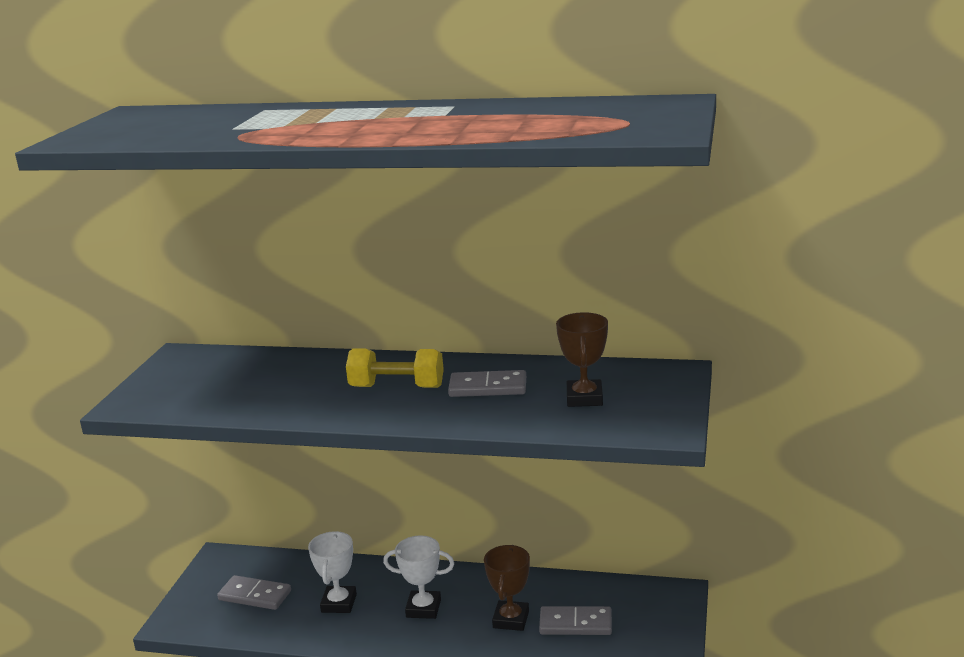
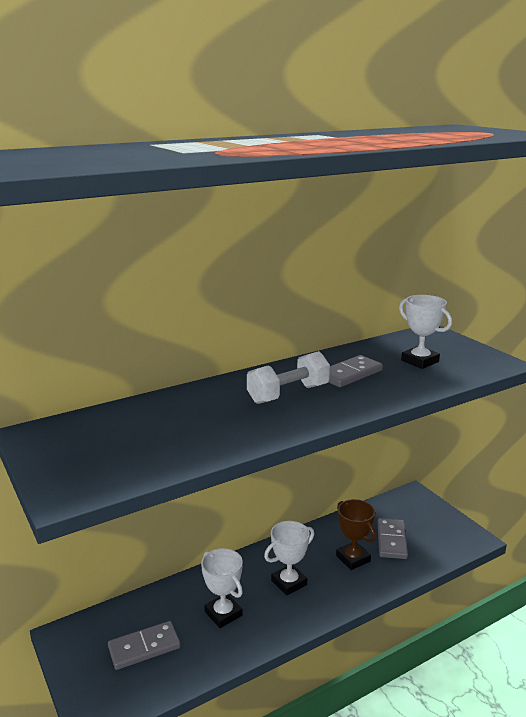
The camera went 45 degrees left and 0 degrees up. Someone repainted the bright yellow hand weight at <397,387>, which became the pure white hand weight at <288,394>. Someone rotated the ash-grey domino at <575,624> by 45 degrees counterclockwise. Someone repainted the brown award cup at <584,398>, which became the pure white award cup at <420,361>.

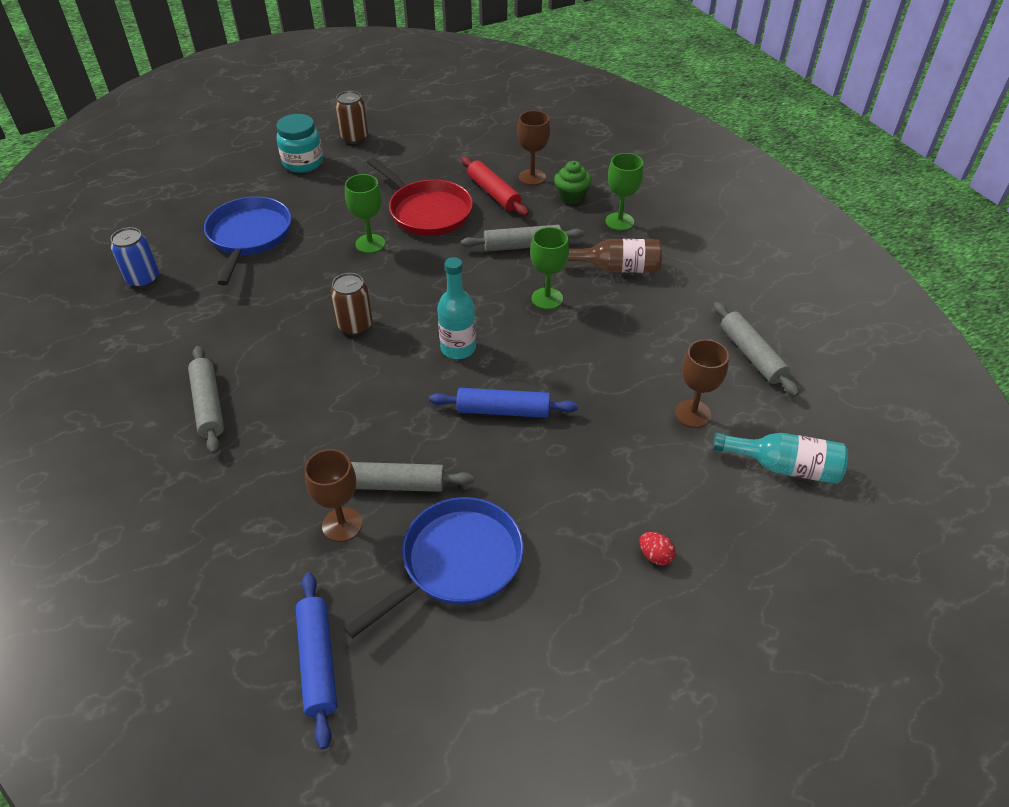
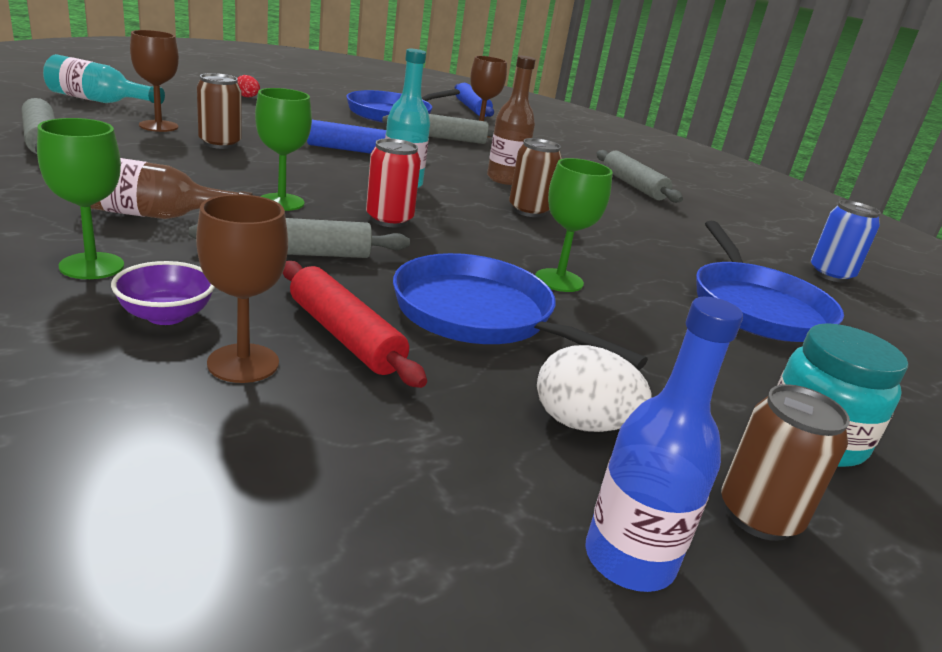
The camera went 170 degrees right and 20 degrees down. Someone repainted the crimson frying pan at <427,211>, which became the cobalt frying pan at <481,315>. Someone swapped the green muffin at <571,196> for the violet serving bowl at <166,315>. Someone put down the brown tin at <220,144>. Someone put down the crimson tin at <389,220>. Someone put down the brown drink bottle at <505,179>. Someone put down the pure white egg at <582,424>. Someone put down the cobalt drink bottle at <629,559>.

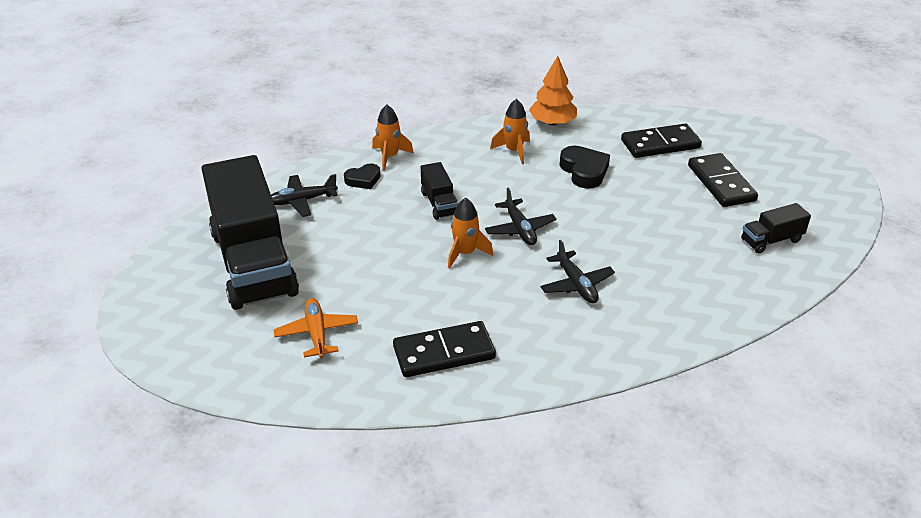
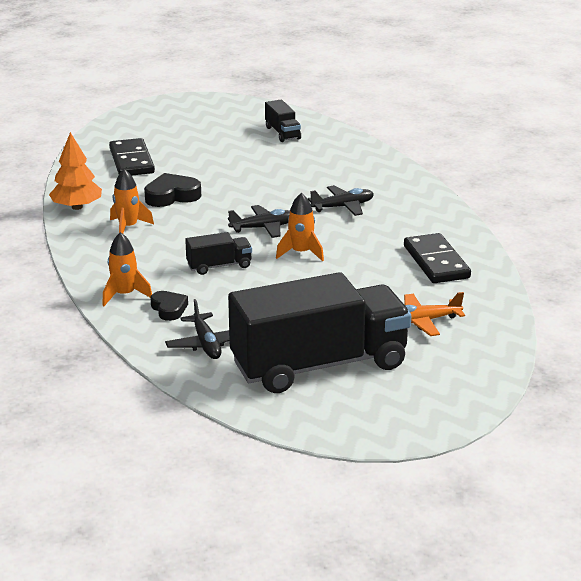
The camera went 90 degrees left and 10 degrees down. Someone took away the jet-black domino at <721,183>.

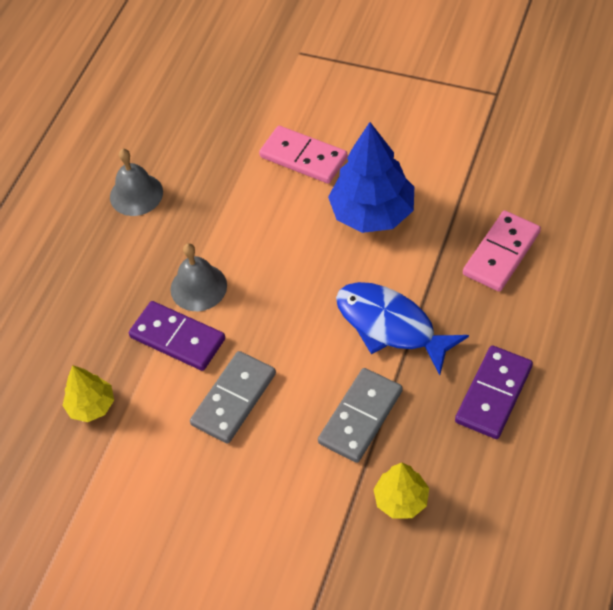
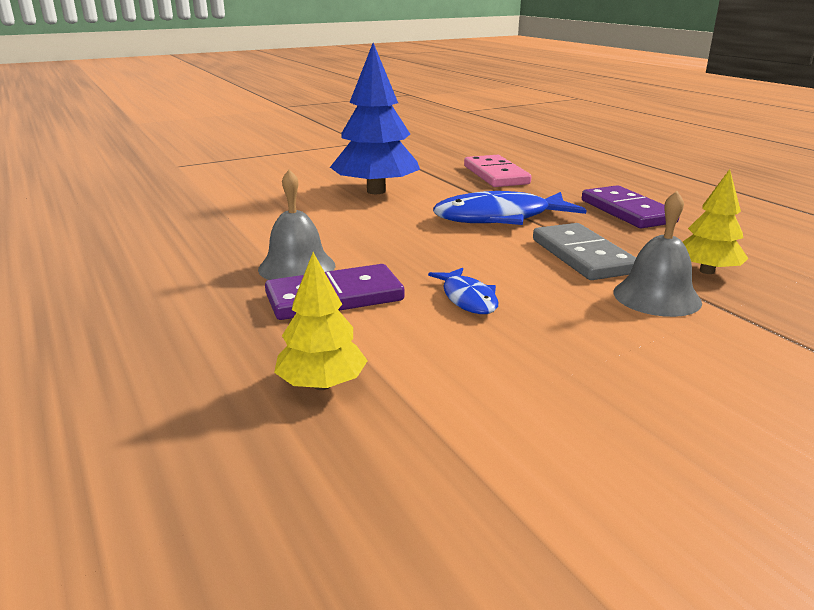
The camera went 55 degrees left and 30 degrees down. Someone carried the ash-grey hand bell from <136,194> to <656,297>. Someone swapped the ash-grey domino at <233,399> for the cobalt fish figure at <468,299>. Someone took away the pink domino at <303,157>.

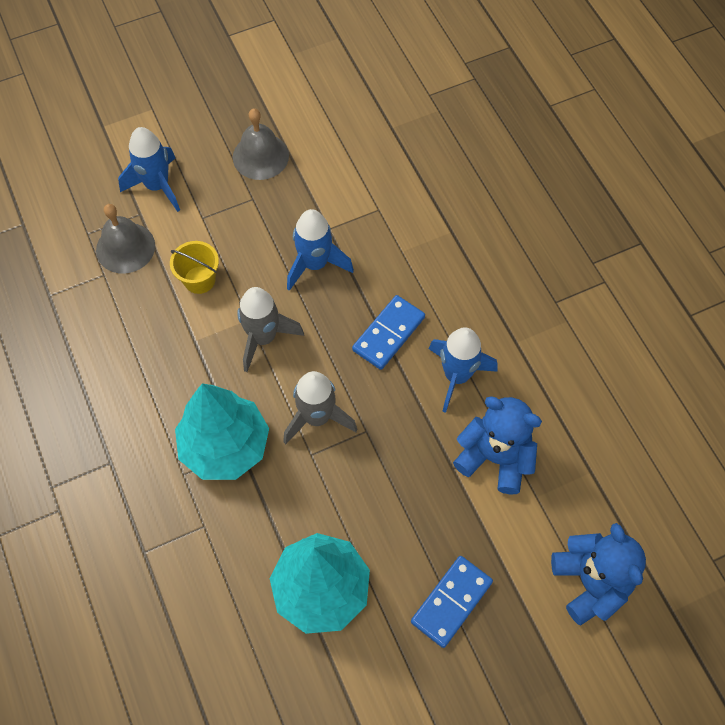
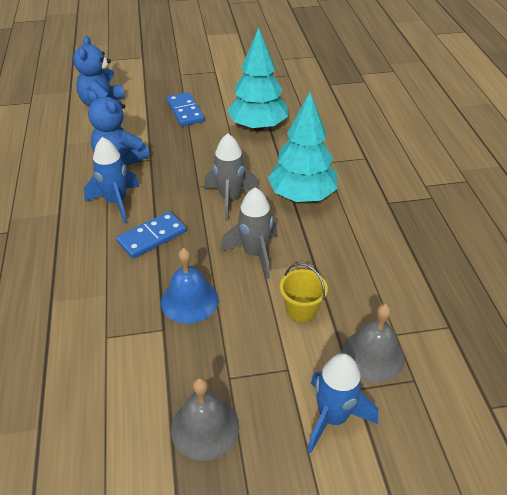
The camera went 165 degrees left and 20 degrees down. Someone swapped the cobalt rocket at <315,264> for the cobalt hand bell at <189,300>. Someone rotated the cobalt domino at <451,602> by 75 degrees counterclockwise.

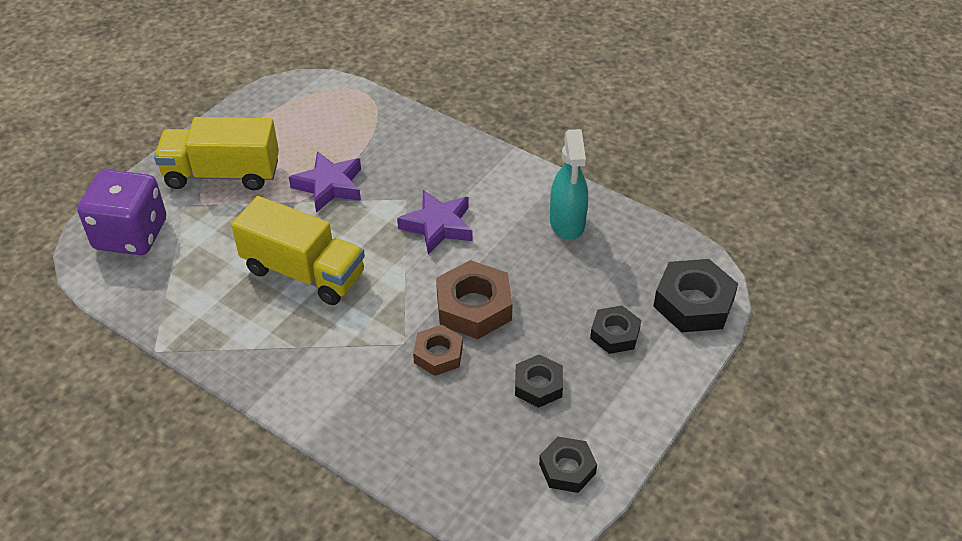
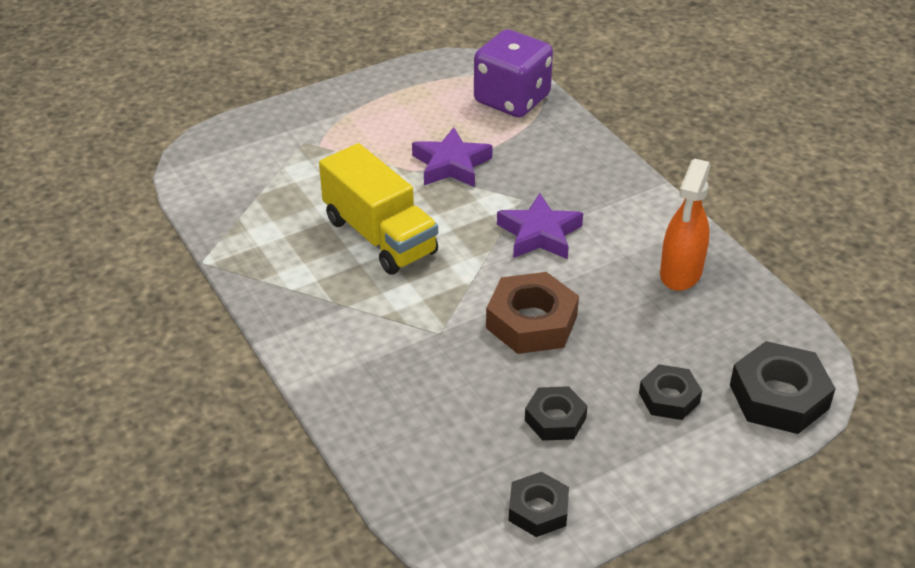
The camera went 25 degrees right and 5 degrees down. Someone carried the violet game die from <131,235> to <512,99>. Someone took away the bright yellow truck at <222,174>. Someone took away the brown hex nut at <438,354>. Someone repainted the aqua spray cleaner at <567,223>, which became the bright orange spray cleaner at <680,273>.

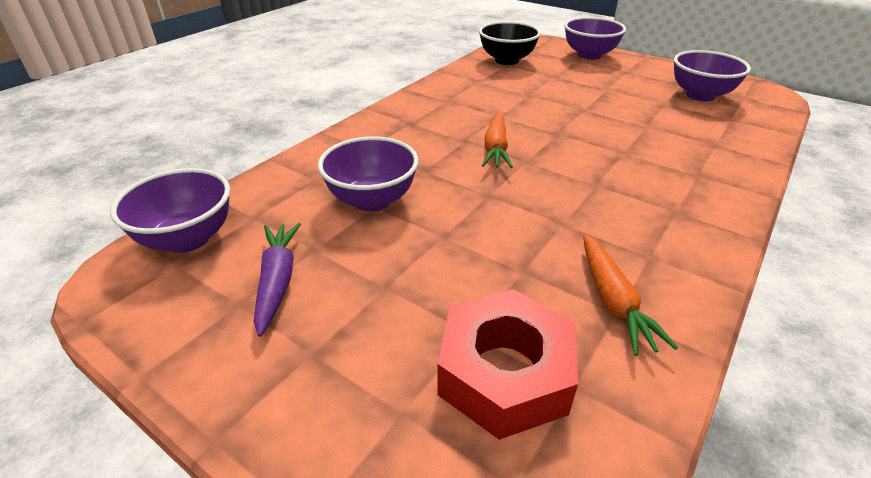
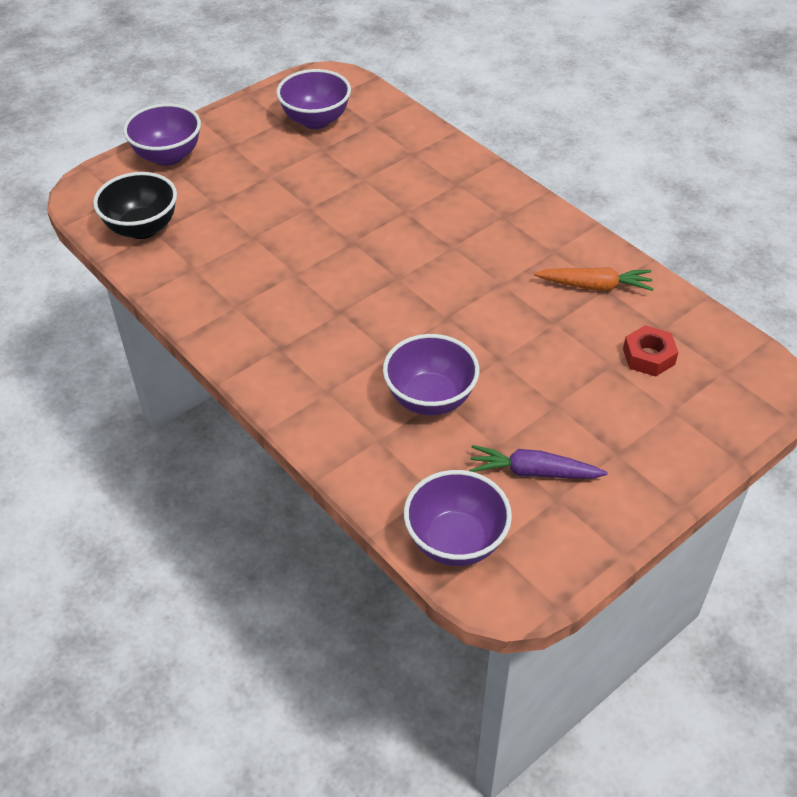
The camera went 75 degrees left and 10 degrees up. Someone scaled the crimson hex nut at <504,373> by 0.57. Someone took away the bright orange toy carrot at <496,148>.

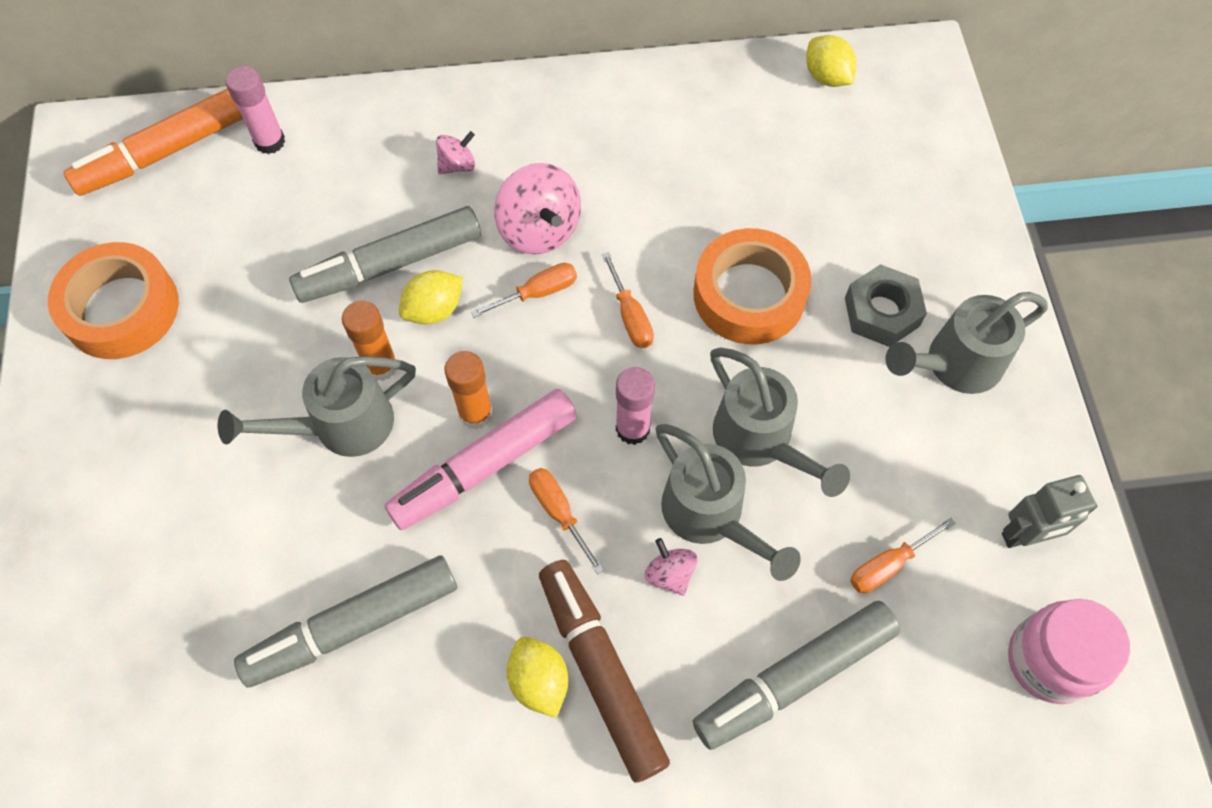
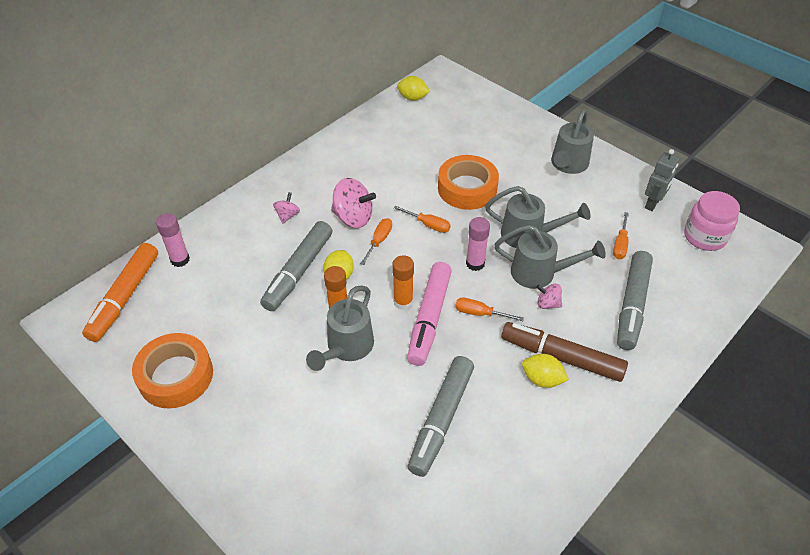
The camera went 40 degrees left and 15 degrees down. Someone took away the ash-grey hex nut at <881,312>.

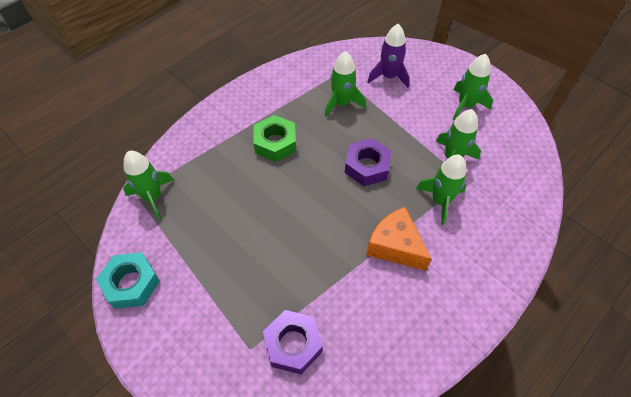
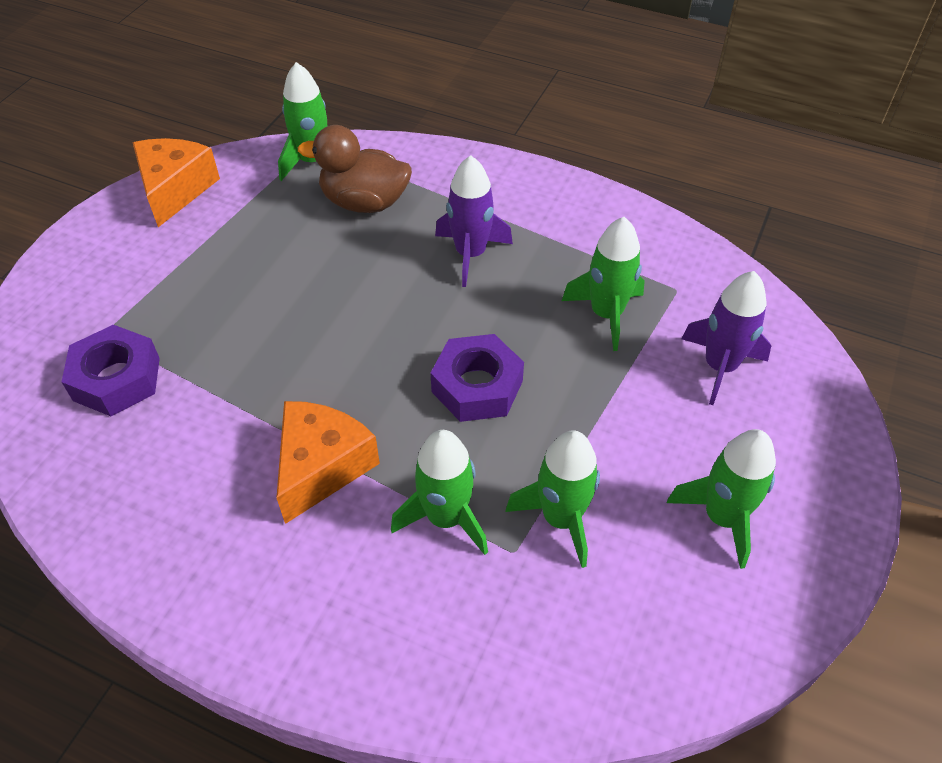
The camera went 70 degrees right and 5 degrees down. Someone swapped the aqua hex nut at <131,283> for the bright orange cheese wedge at <175,190>. Someone swapped the green hex nut at <275,143> for the violet rocket at <470,254>. Someone put down the brown duck at <364,202>.

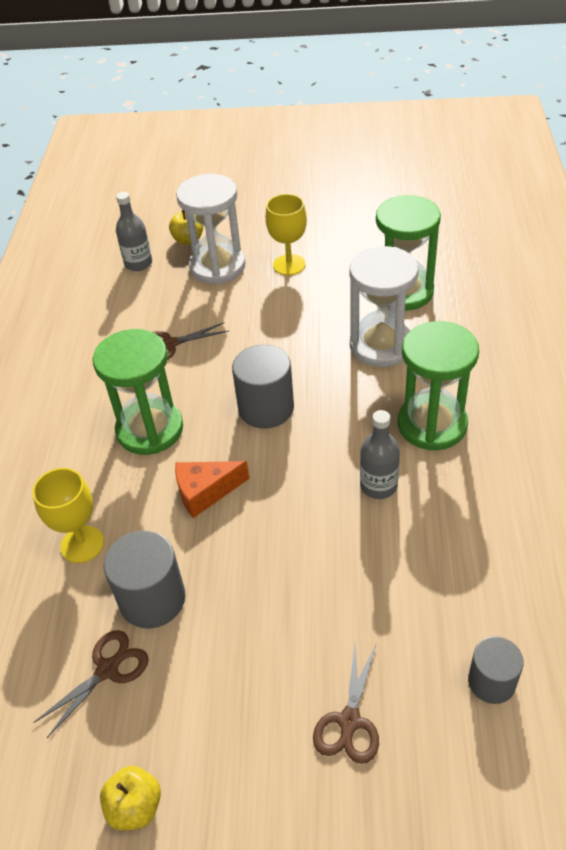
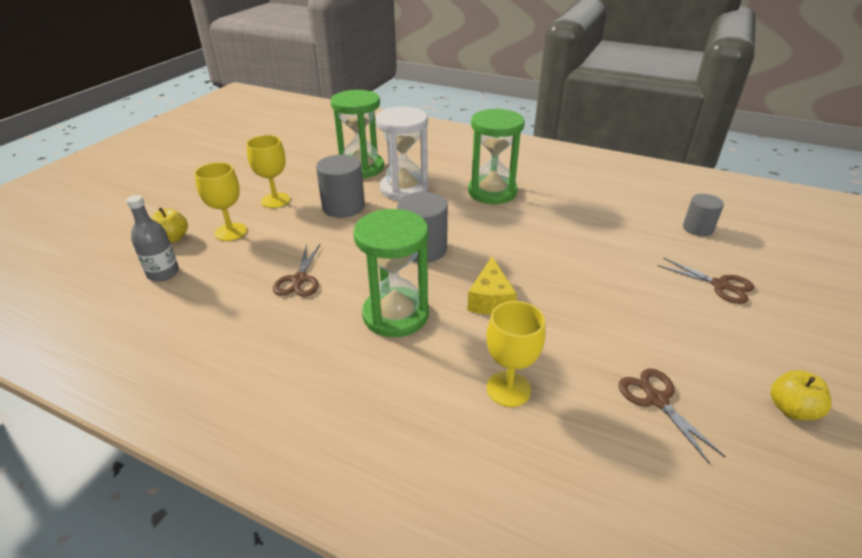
The camera went 70 degrees left and 10 degrees down. Someone carried the ash-grey solid cylinder from <152,599> to <343,207>. Someone repainted the bright orange cheese wedge at <205,492>, which became the bright yellow cheese wedge at <490,300>. Someone swapped the pure white sand timer at <217,266> for the bright yellow goblet at <230,232>. Someone took away the ash-grey drink bottle at <378,486>.

